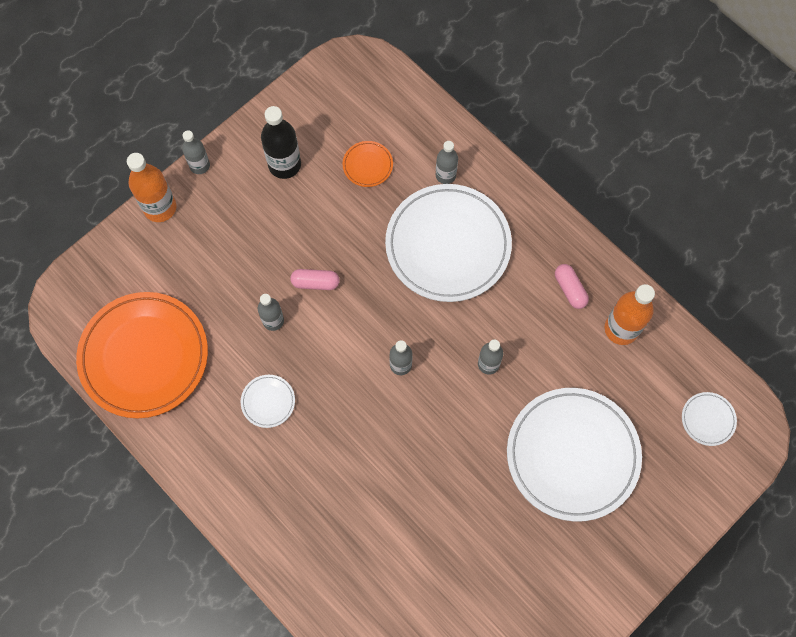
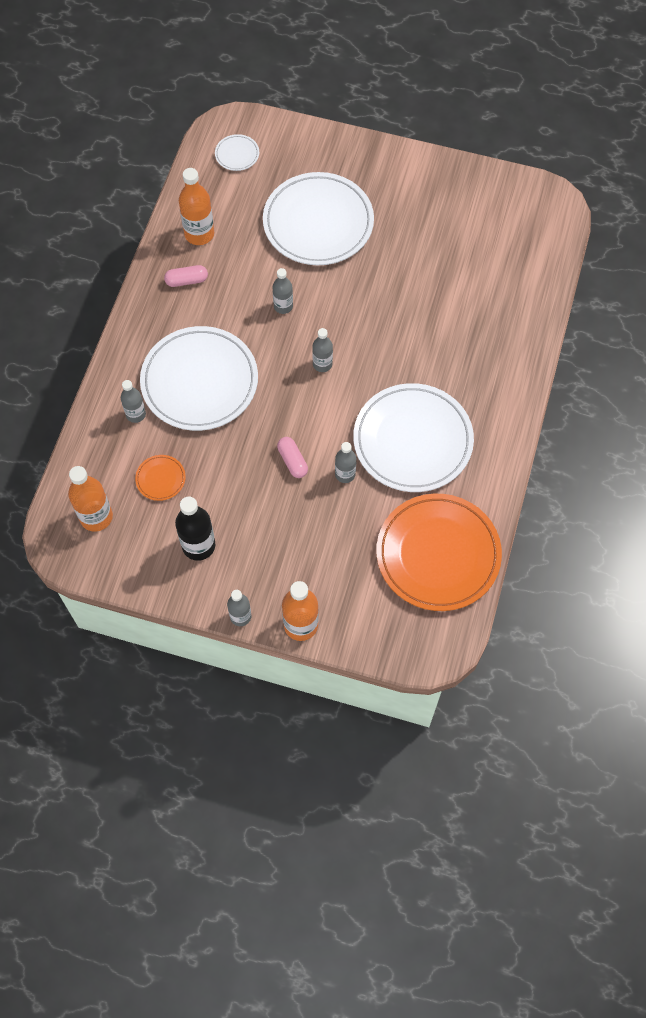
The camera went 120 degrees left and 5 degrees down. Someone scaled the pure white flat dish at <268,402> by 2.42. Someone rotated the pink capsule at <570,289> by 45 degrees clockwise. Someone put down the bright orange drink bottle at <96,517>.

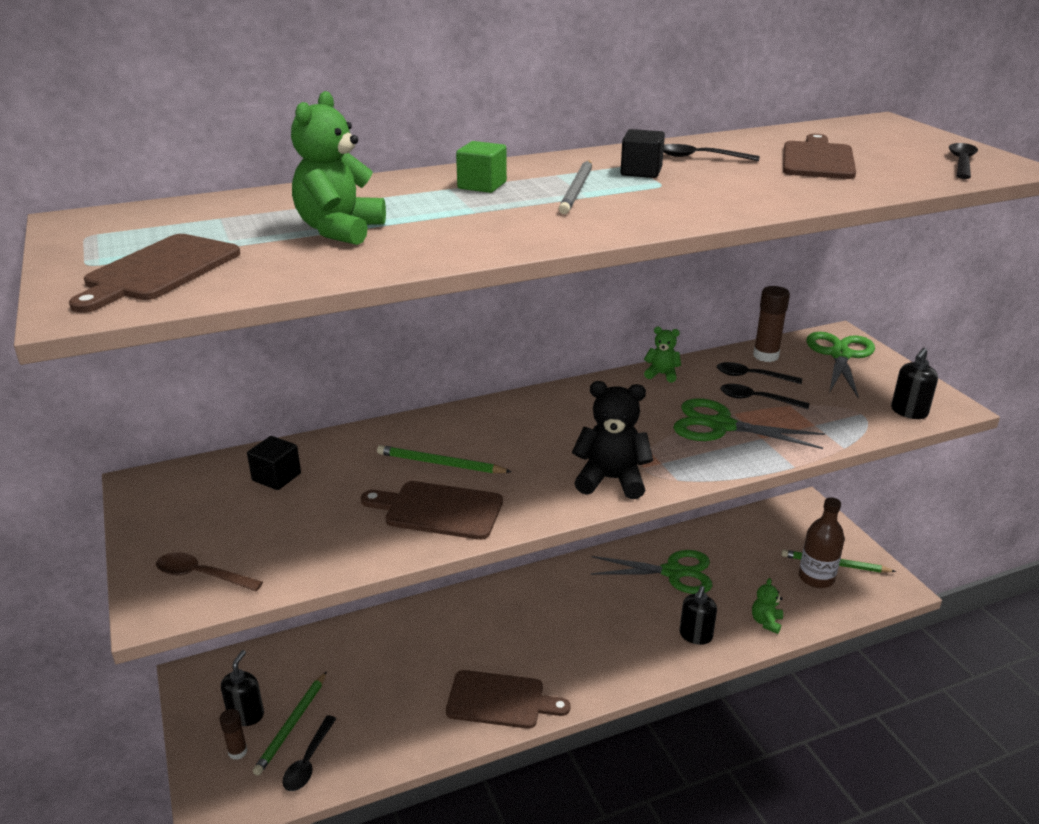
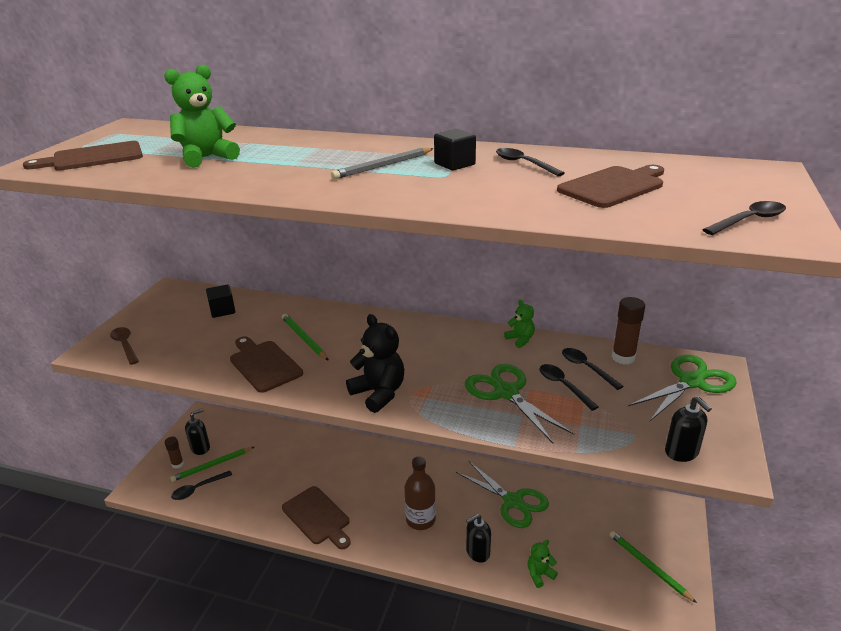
The camera went 40 degrees right and 0 degrees up. Someone took away the green cube at <482,185>. Someone carried the brown drink bottle from <816,578> to <420,519>. Someone rotated the jet-black pump bottle at <909,412> by 105 degrees counterclockwise.

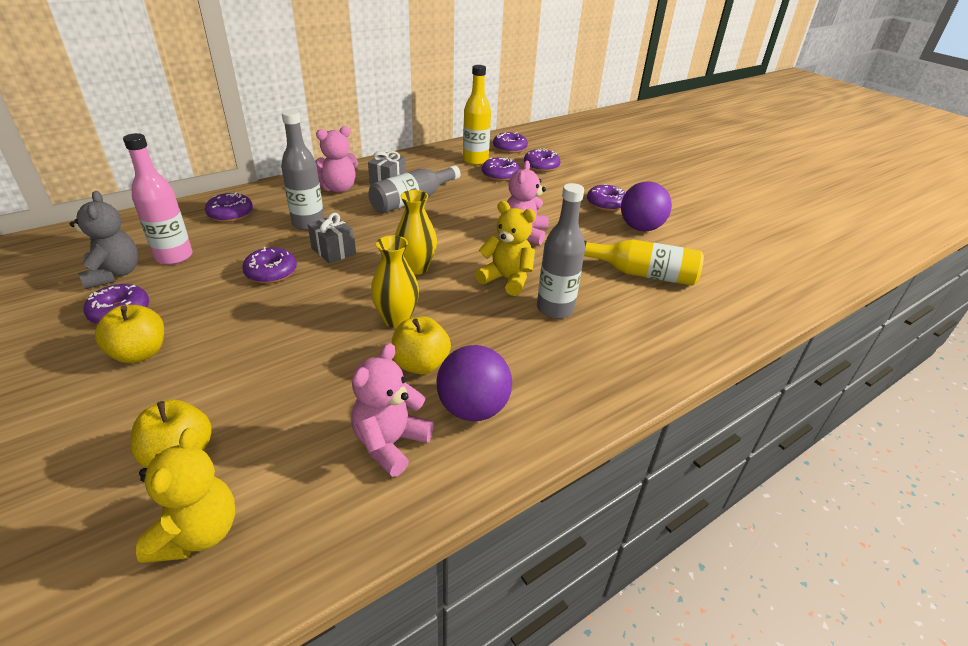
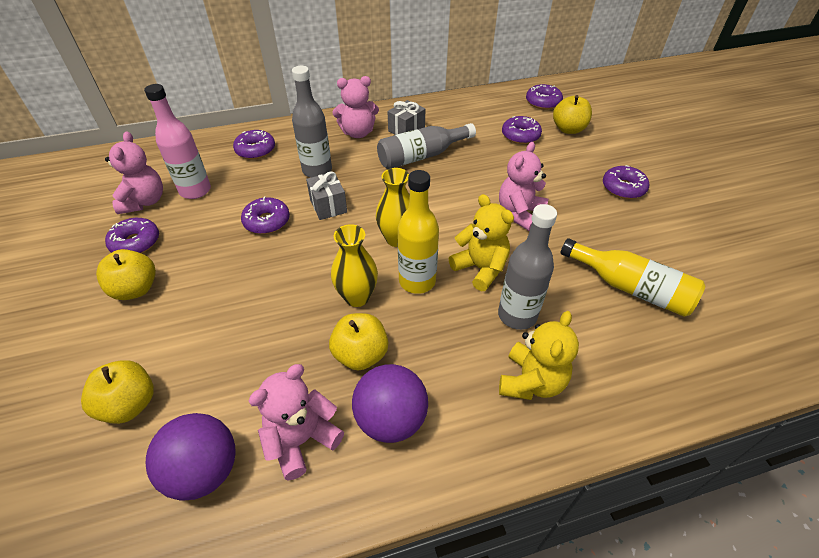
The camera went 20 degrees right and 10 degrees up. Someone repainted the ash-grey stuffed bear at <114,274>, which became the pink stuffed bear at <144,202>. Someone carried the bright yellow stuffed bear from <197,533> to <531,381>. Someone carried the bright yellow drink bottle from <475,160> to <417,281>. Someone swapped the violet donut at <541,166> for the bright yellow toy apple at <568,129>. Someone carried the violet sphere from <640,228> to <204,470>.

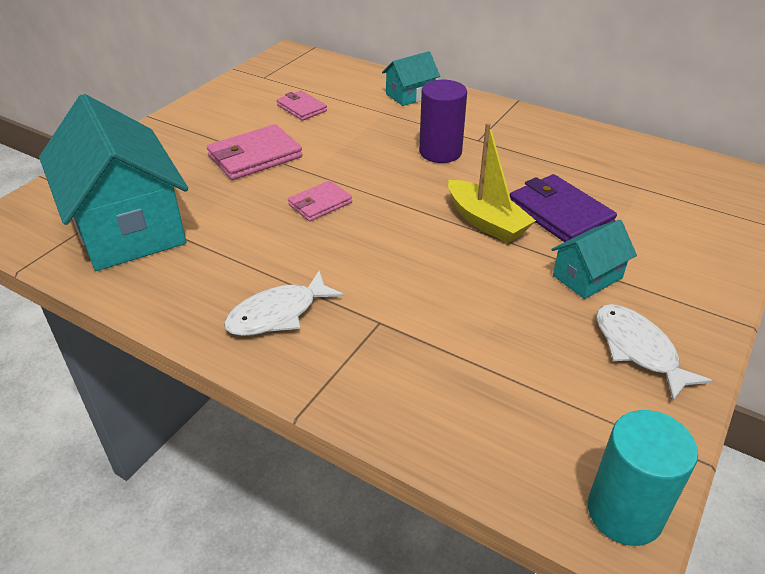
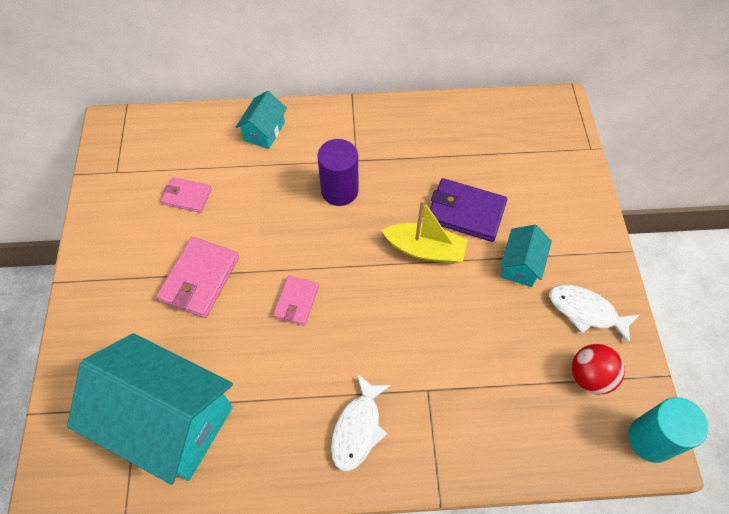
The camera went 35 degrees left and 20 degrees up. Someone put down the crimson sphere at <590,376>.

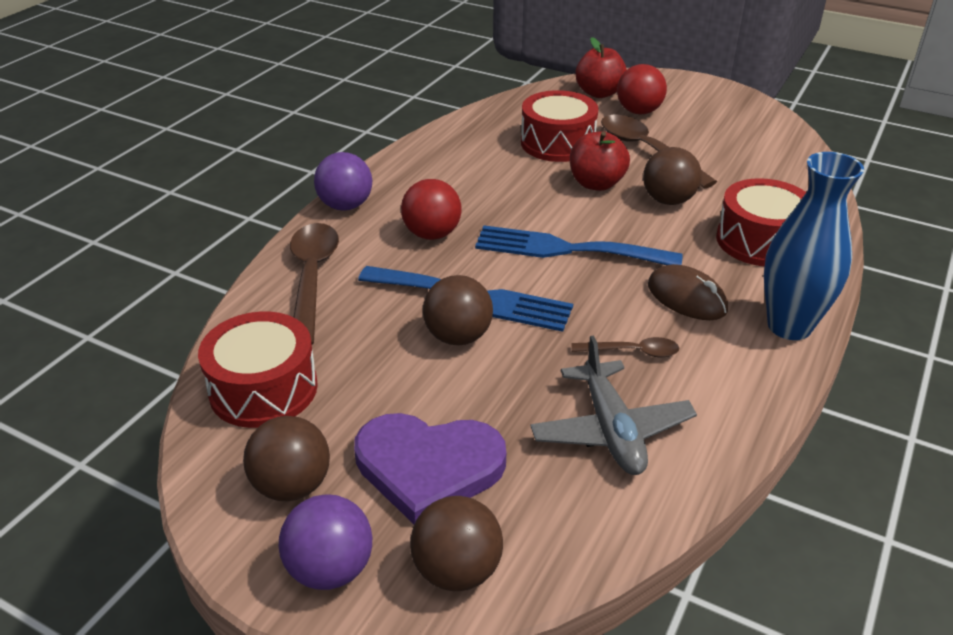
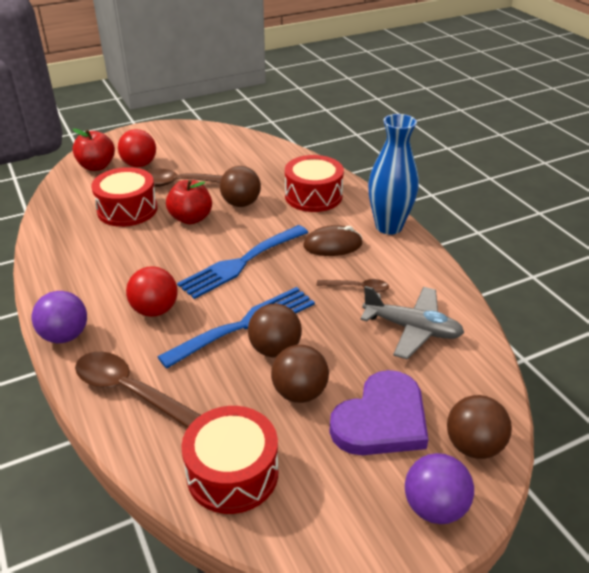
The camera went 55 degrees left and 0 degrees up. Someone carried the brown sphere from <292,485> to <299,393>. Someone rotated the brown spoon at <632,352> by 60 degrees clockwise.

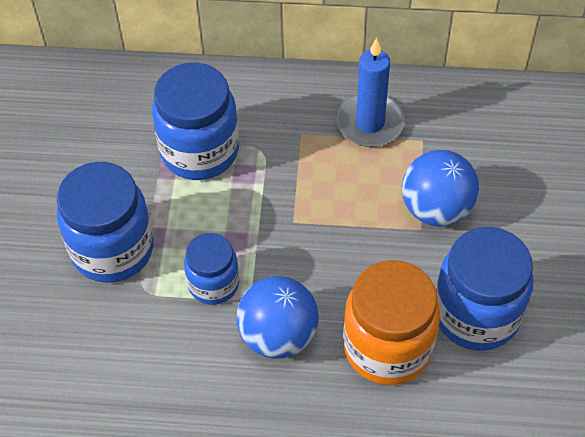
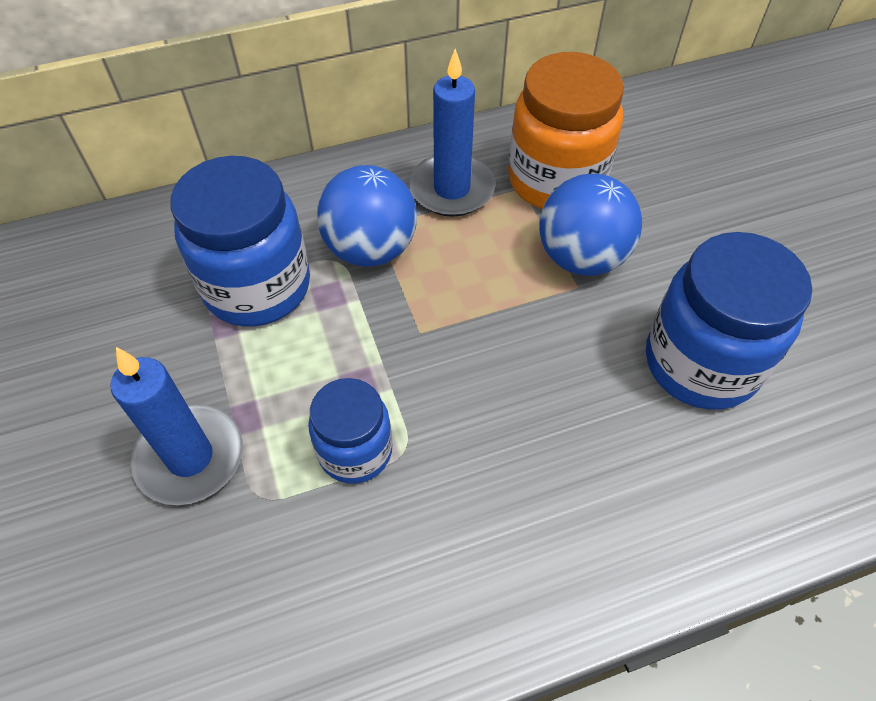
The camera went 25 degrees left and 0 degrees up. Someone swapped the cobalt jar at <112,249> for the cobalt pillar candle at <190,457>. Someone carried the cobalt sphere from <278,335> to <371,249>. Someone carried the bright orange jar from <387,347> to <556,181>.

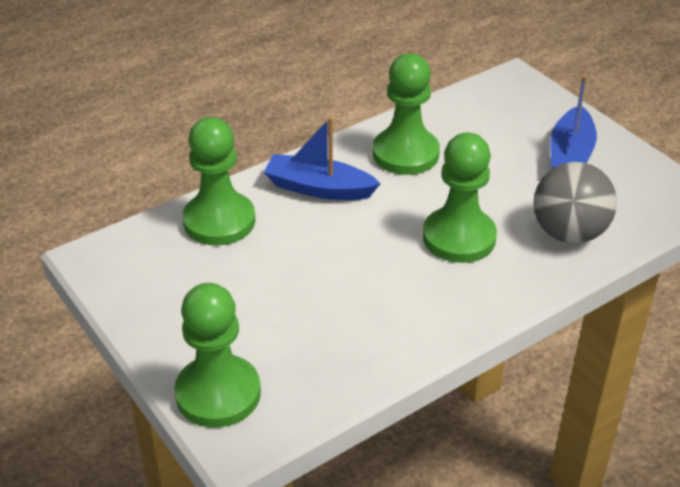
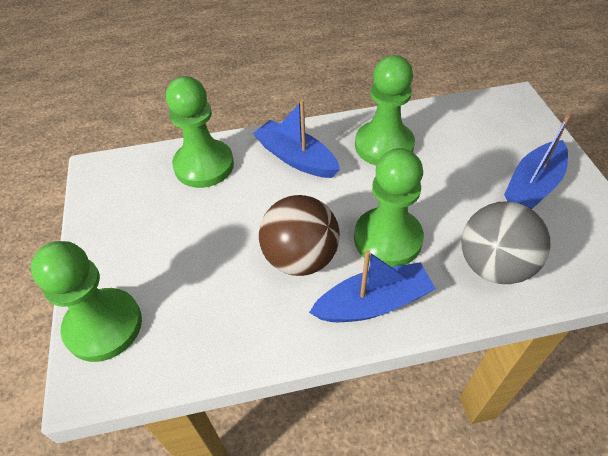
The camera went 25 degrees right and 10 degrees up. Someone put down the brown sphere at <300,258>. Someone put down the cobalt toy boat at <373,303>.

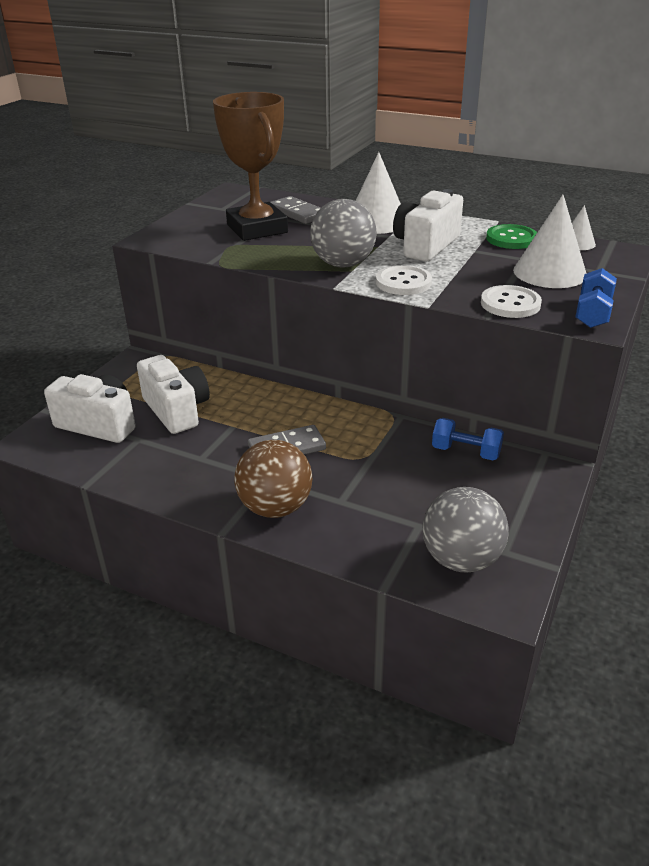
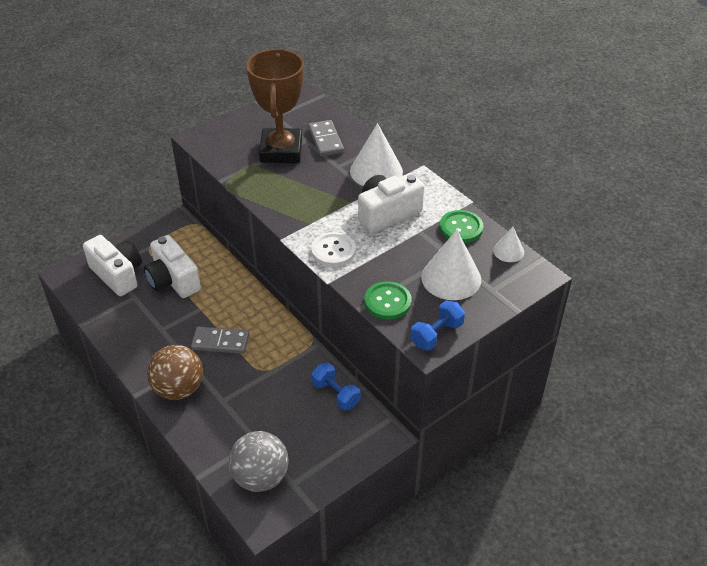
The camera went 25 degrees right and 10 degrees up. Someone rotated the pure white photo camera at <176,410> by 150 degrees clockwise. Someone took away the ash-grey sphere at <343,264>. Someone repainted the pure white button at <510,304>, which became the green button at <387,302>.

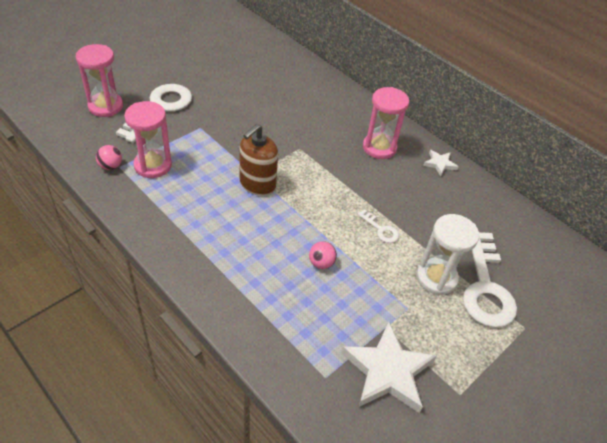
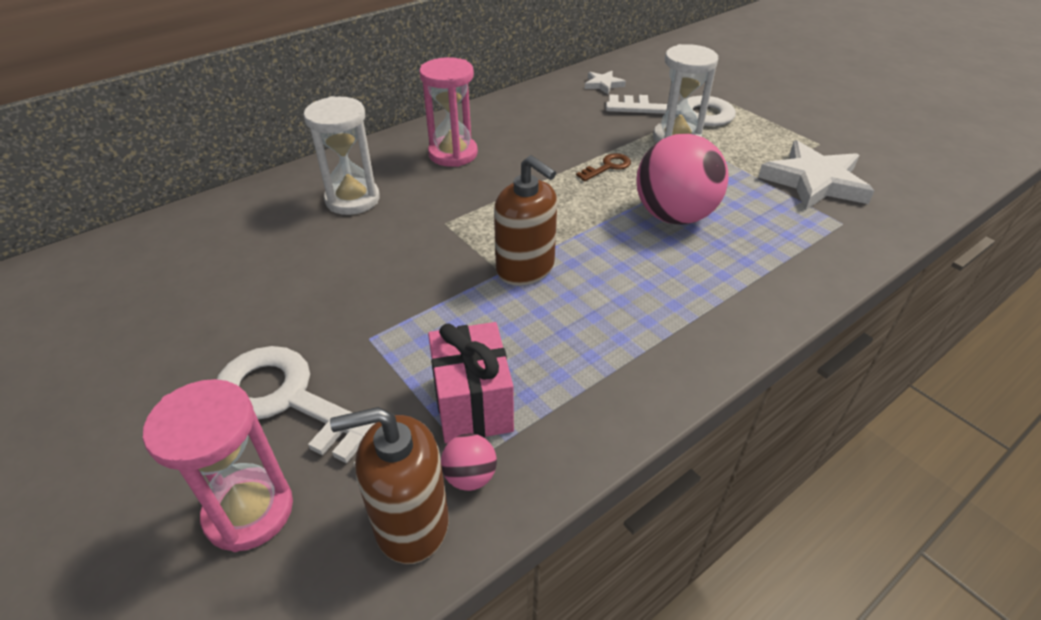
The camera went 80 degrees left and 5 degrees down. Someone swapped the pink sand timer at <153,165> for the pink present at <472,404>. Someone scaled the pink sphere at <321,263> by 2.33. Someone repainted the pure white latchkey at <380,229>, which became the brown latchkey at <608,167>. Someone carried the pure white star shape from <439,164> to <603,85>. Someone put down the pure white sand timer at <352,199>. Someone put down the brown pump bottle at <411,523>.

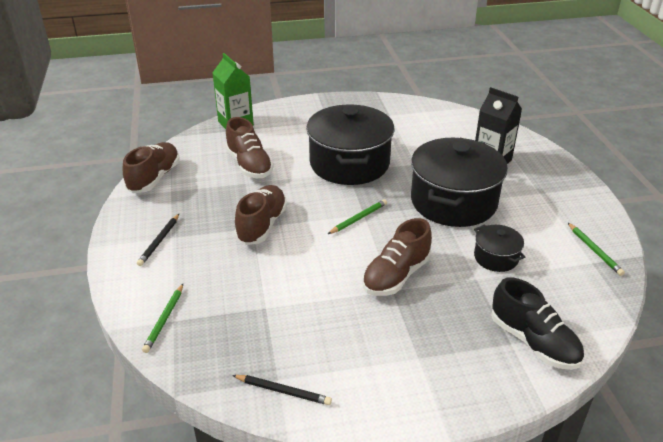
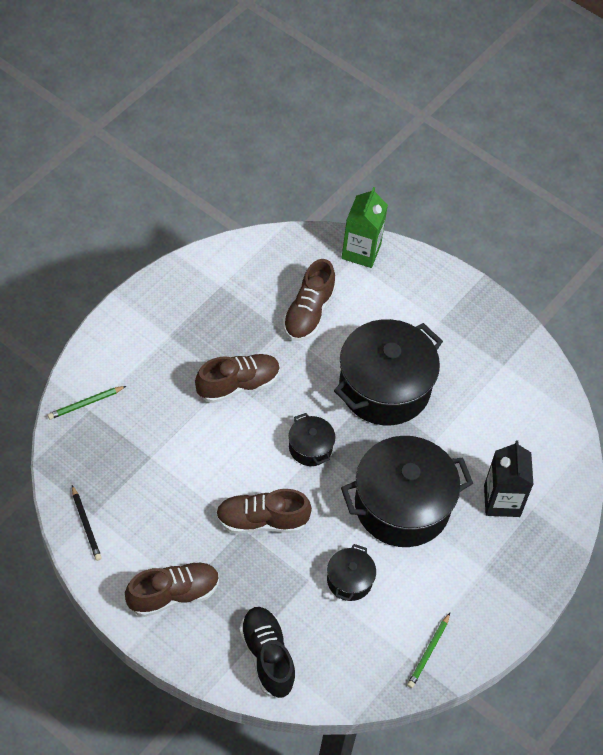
The camera went 45 degrees right and 20 degrees up. Someone carried the brown lace-up shoe from <154,178> to <173,594>. Someone took away the jet-black pencil at <159,241>. Someone swapped the green pencil at <358,218> for the jet-black pot at <310,448>. Someone rotated the jet-black lace-up shoe at <533,342> by 150 degrees clockwise.

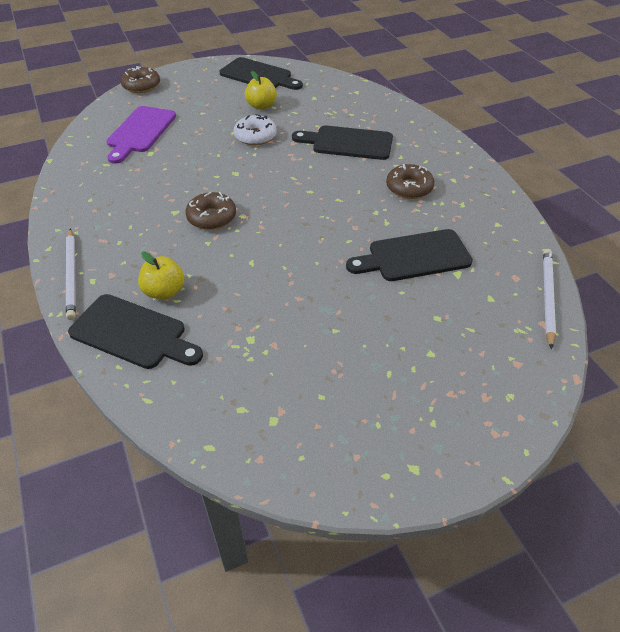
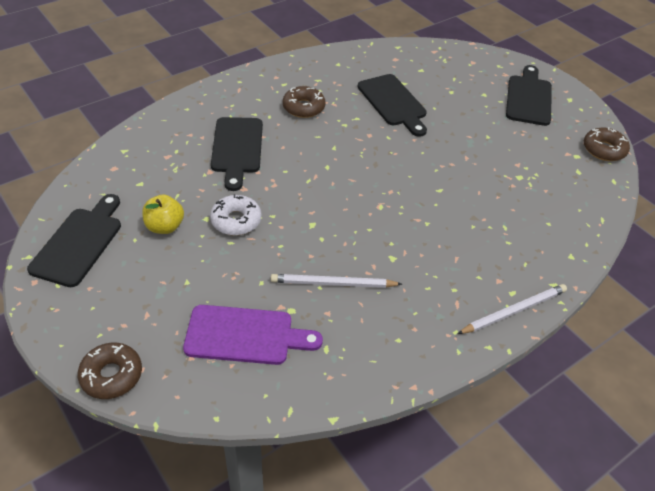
The camera went 105 degrees left and 0 degrees up. Someone carried the jet-black bread board from <132,333> to <529,98>. Someone took away the bright yellow toy apple at <164,292>. Someone carried the brown donut from <211,217> to <604,150>. Someone carried the pure white pencil from <547,297> to <333,283>.

